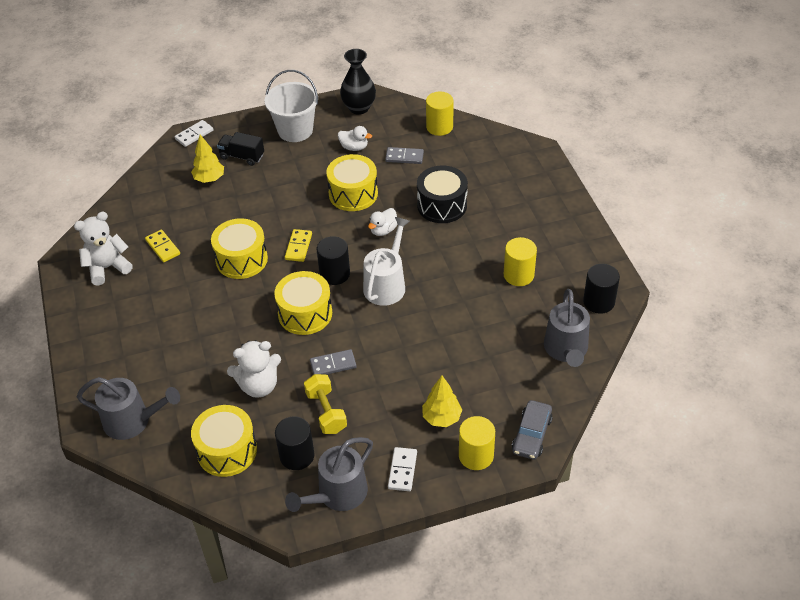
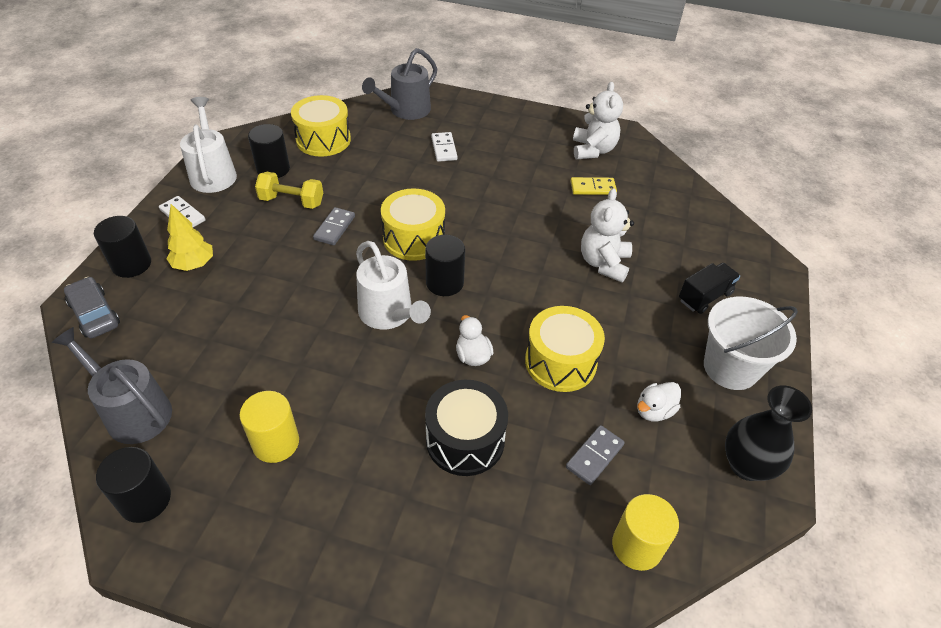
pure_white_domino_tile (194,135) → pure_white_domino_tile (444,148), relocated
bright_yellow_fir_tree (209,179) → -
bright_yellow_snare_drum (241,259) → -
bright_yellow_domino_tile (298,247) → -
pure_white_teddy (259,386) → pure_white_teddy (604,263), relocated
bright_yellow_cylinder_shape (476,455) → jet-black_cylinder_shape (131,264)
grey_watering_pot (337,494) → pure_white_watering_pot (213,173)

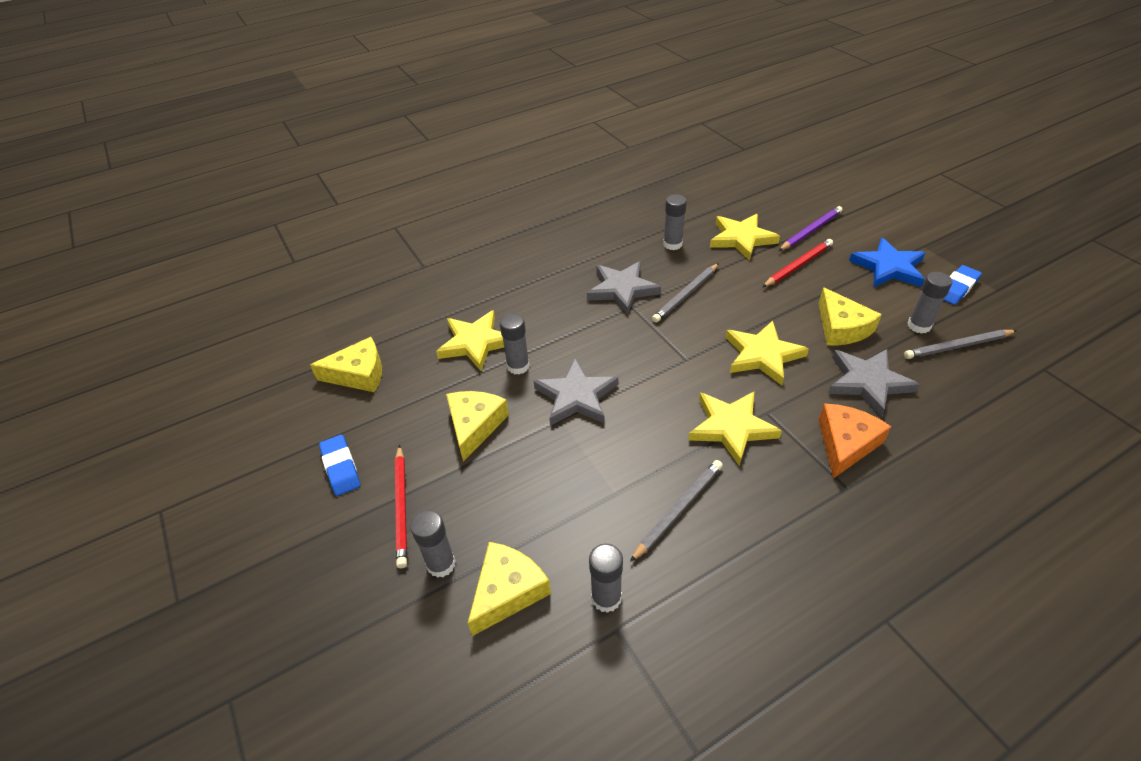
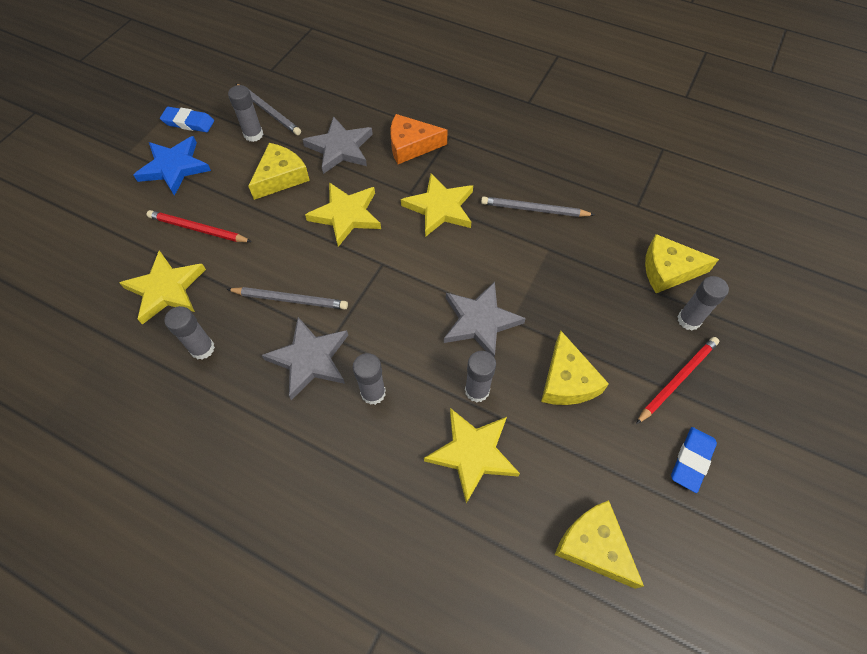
royal_purple_wooden_pencil (810,231) → -
bright_yellow_cheese_wedge (475,425) → bright_yellow_cheese_wedge (567,381), 75 degrees counterclockwise
grey_glue (606,598) → grey_glue (373,393), relocated

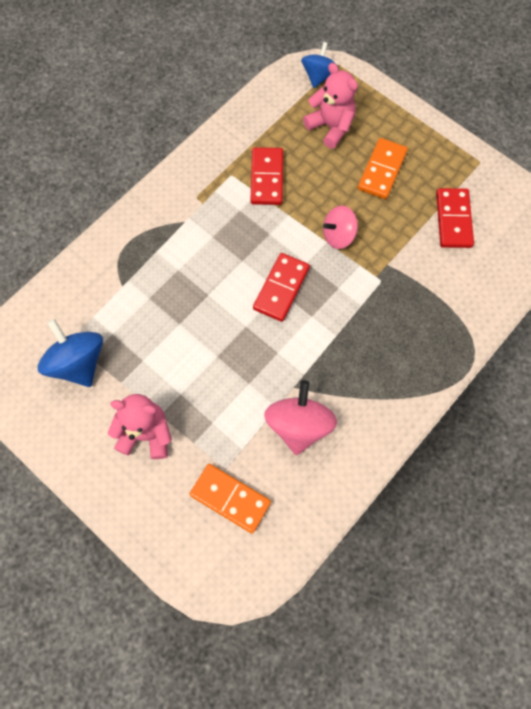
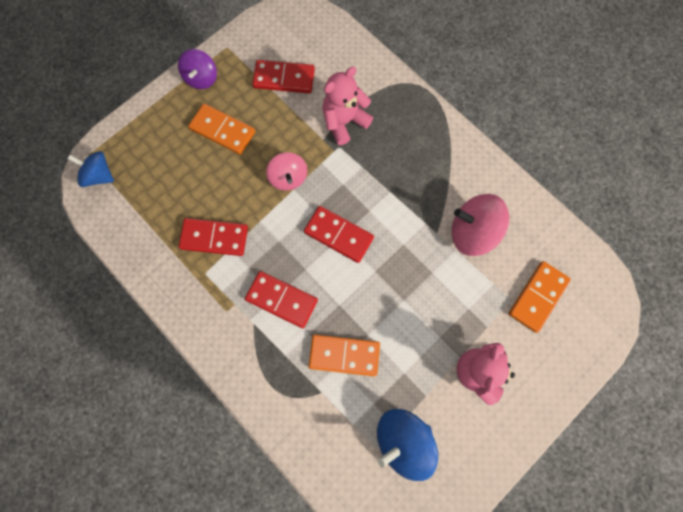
rosy_teddy (331,127) → rosy_teddy (344,122), relocated
- → royal_purple_spinning_top (201,78)
- → crimson_domino_tile (281,300)
- → orange-coloured_domino_tile (344,355)

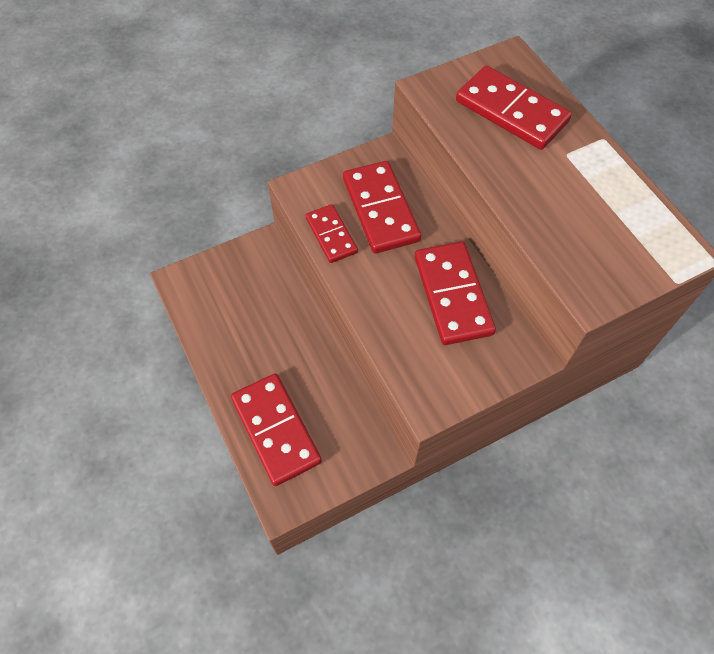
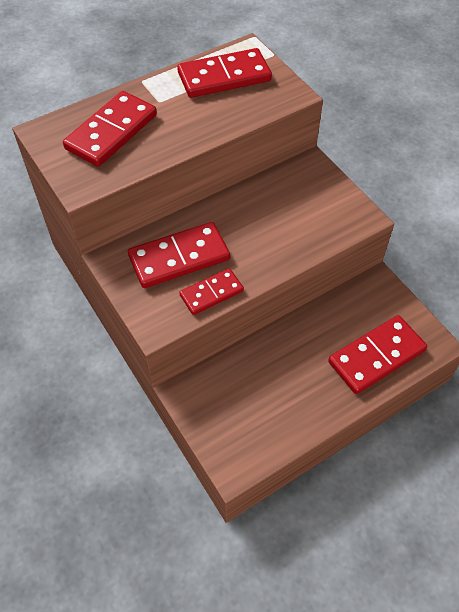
crimson_domino_tile (452,295) → crimson_domino_tile (224,77), relocated

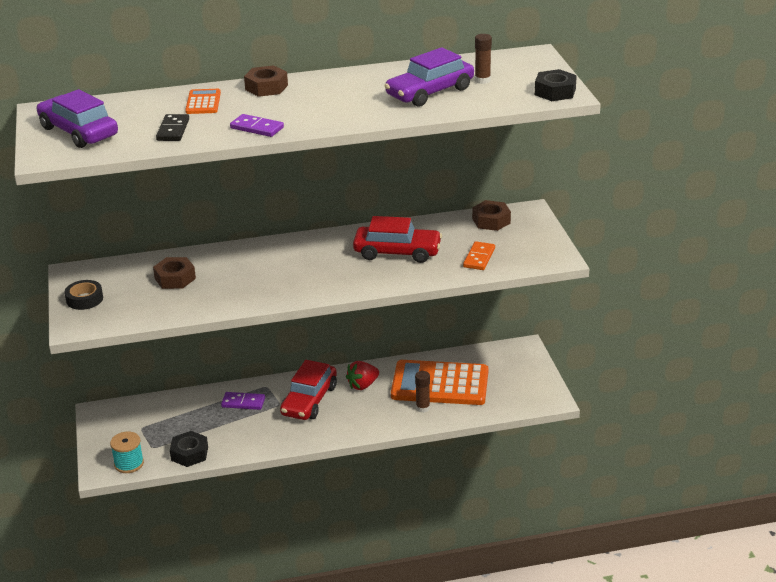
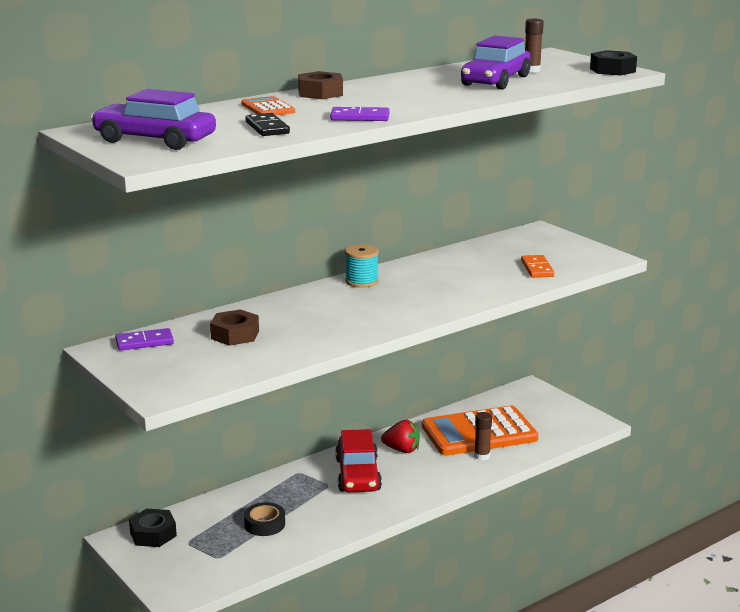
brown_hex_nut (491,221) → -
crimson_toy_car (397,252) → -
jet-black_roll_of_tape (84,299) → jet-black_roll_of_tape (264,524), relocated
crimson_berry (363,385) → crimson_berry (402,450), 105 degrees counterclockwise
royal_purple_domino_tile (243,402) → royal_purple_domino_tile (144,342), relocated
jet-black_hex_nut (189,454) → jet-black_hex_nut (153,534), relocated
turquoise_bobbin (129,464) → turquoise_bobbin (361,281), relocated

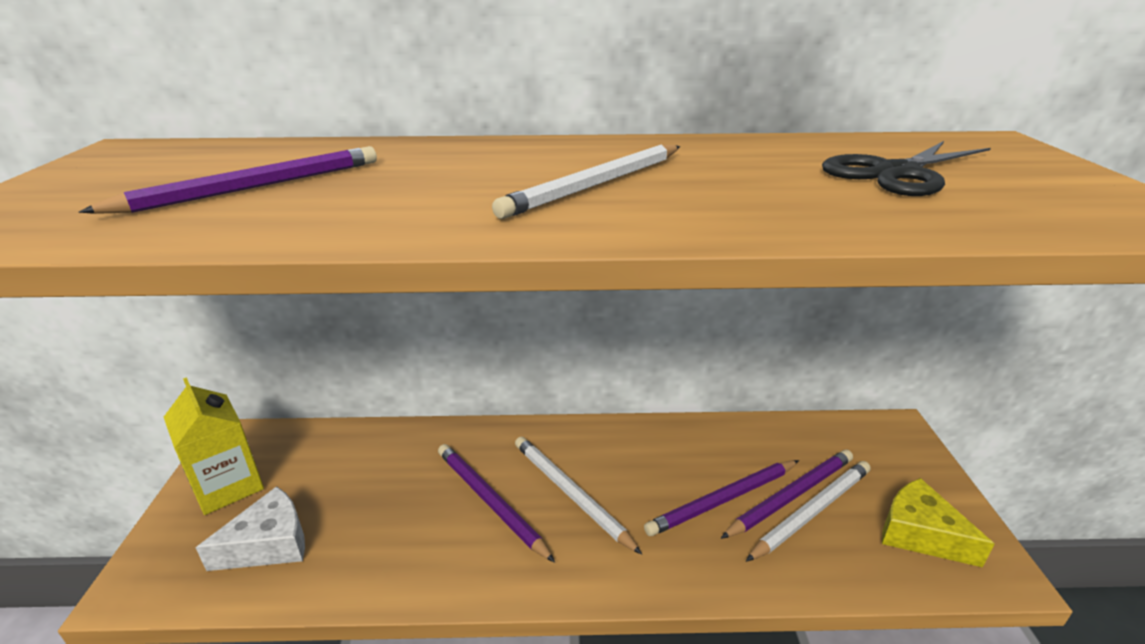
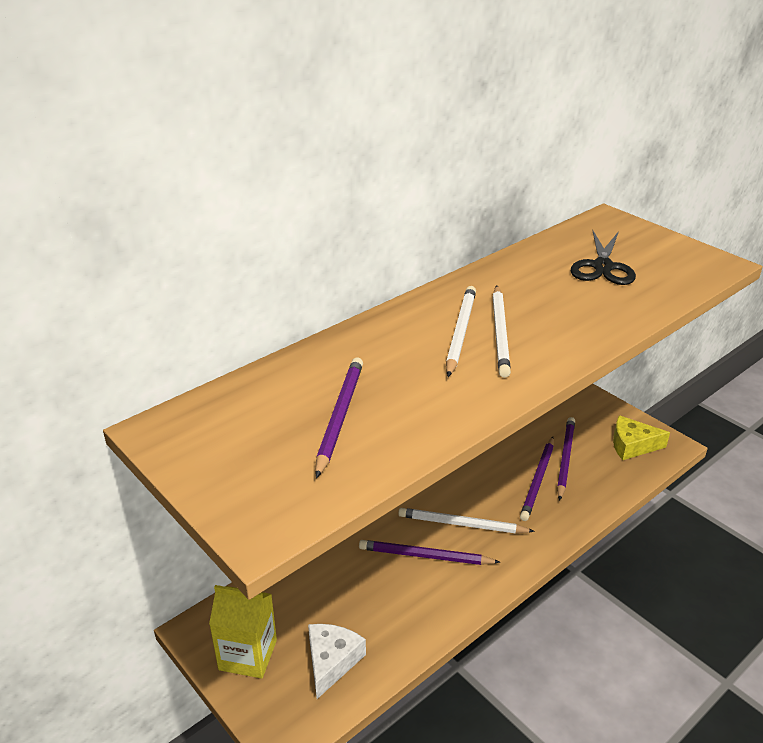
pure_white_wooden_pencil (811,511) → pure_white_wooden_pencil (460,332), relocated

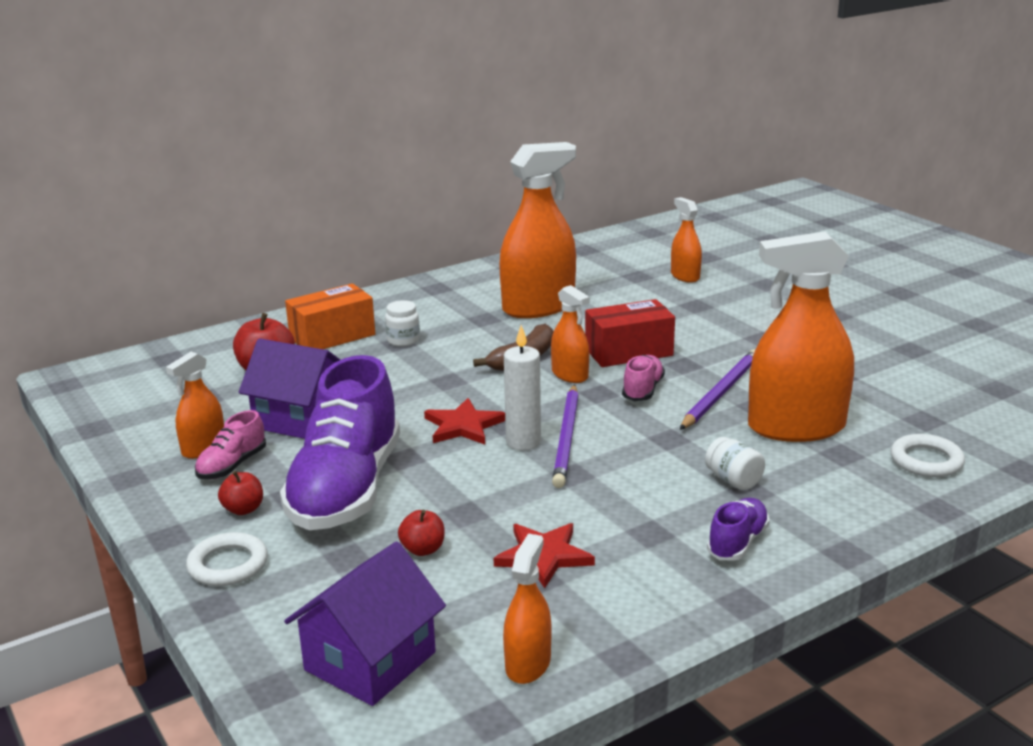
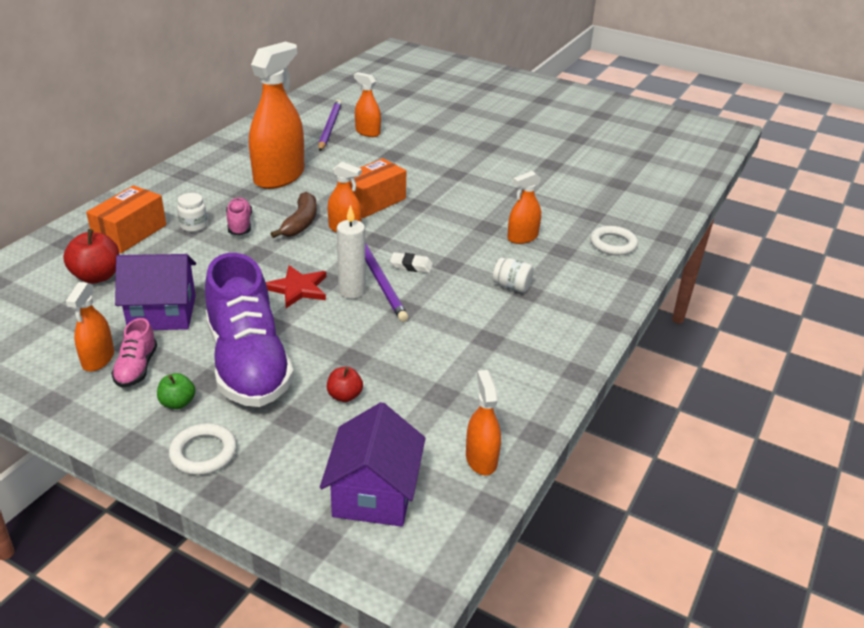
orange-coloured_spray_bottle (796,427) → orange-coloured_spray_bottle (522,237), x0.50
crimson_box (628,352) → orange-coloured_box (373,202)
royal_purple_wooden_pencil (721,392) → royal_purple_wooden_pencil (330,127), relocated
rosy_shoe (642,390) → rosy_shoe (240,225), relocated
crimson_apple (243,509) → green_apple (178,403)
royal_purple_shoe (737,543) → -
crimson_star (543,556) → -
- → pure_white_gum_eraser (411,266)

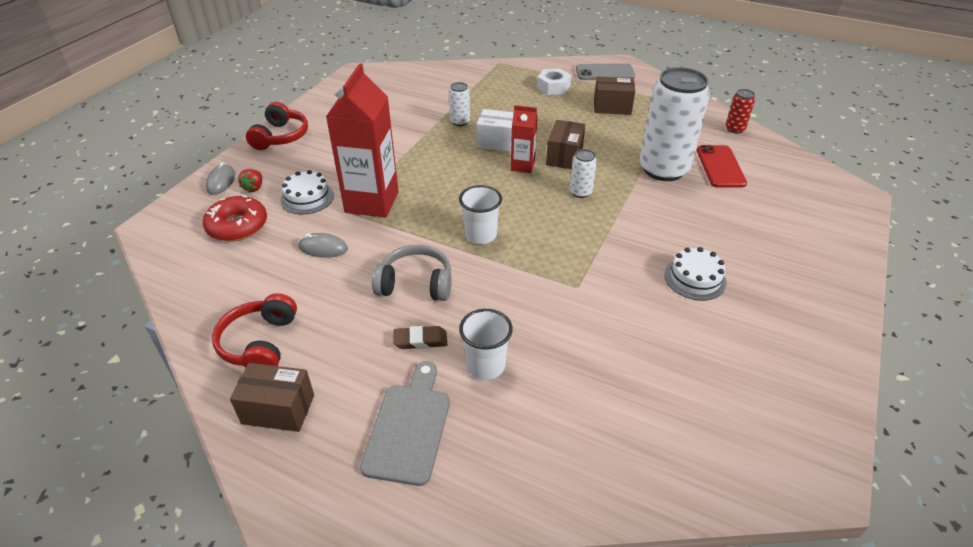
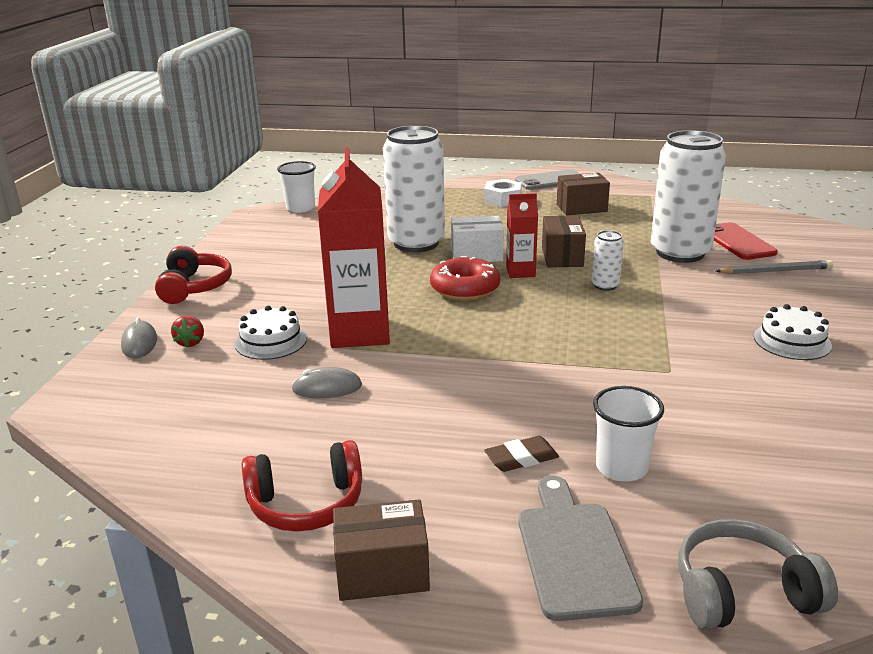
pure_white_tin (460,122) → pure_white_tin (416,243), x2.30
crimson_tin (735,129) → -
pure_white_beaker (480,235) → pure_white_beaker (300,208), relocated
crimson_doughnut (237,226) → crimson_doughnut (465,288), relocated
grey_headset (415,284) → grey_headset (742,592), relocated
crimson_headset (260,343) → crimson_headset (306,504), 90 degrees counterclockwise
- → grey_wooden_pencil (775,271)

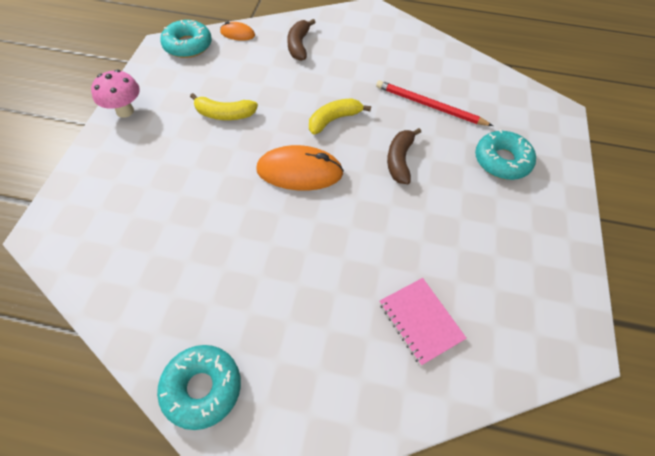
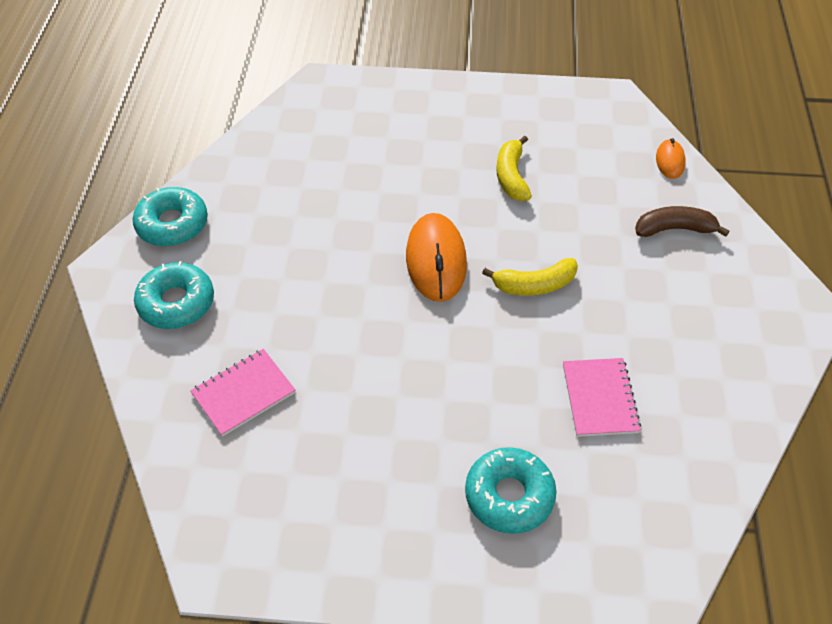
turquoise_doughnut (188,45) → turquoise_doughnut (176,303), relocated
rosy_toadstool (125,111) → -
crimson_wooden_pencil (429,106) → rosy_exercise_book (600,398)
bright_yellow_toy_banana (334,120) → bright_yellow_toy_banana (534,285), 120 degrees clockwise
brown_toy_banana (399,160) → -

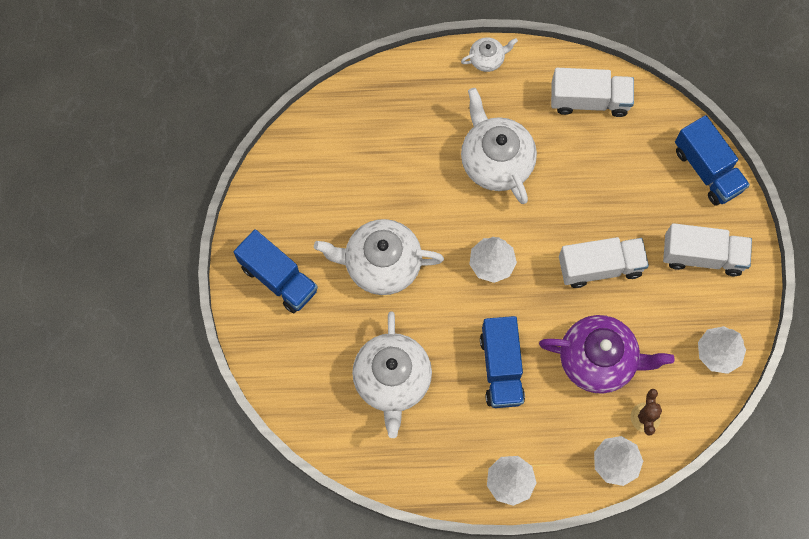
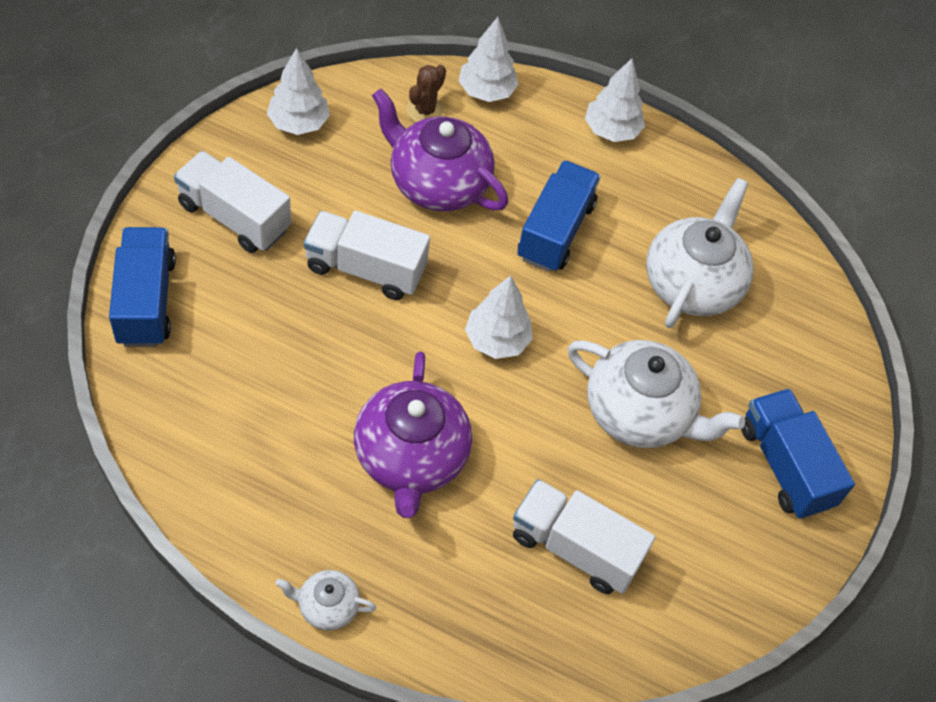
pure_white_lorry (589,100) → pure_white_lorry (575,548), relocated
pure_white_teapot (495,161) → royal_purple_teapot (410,458)

